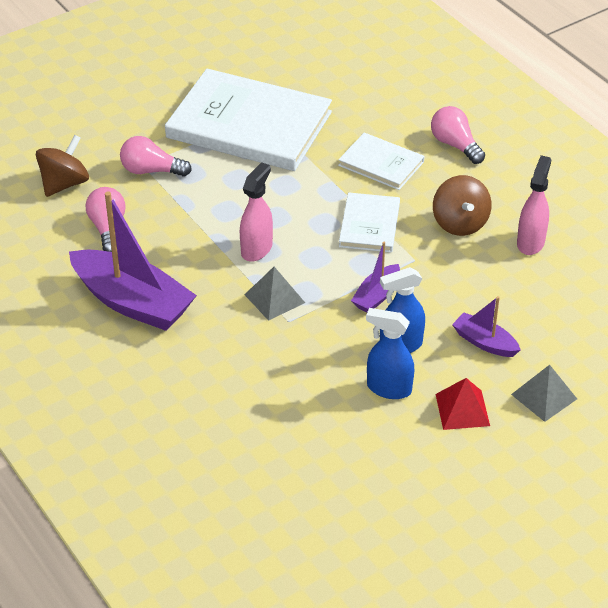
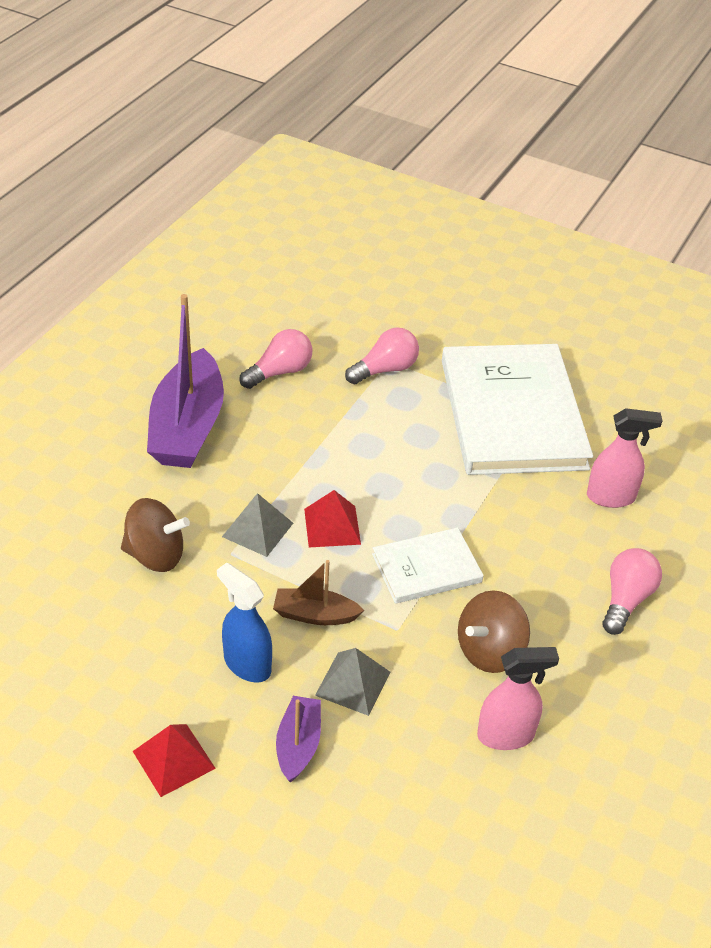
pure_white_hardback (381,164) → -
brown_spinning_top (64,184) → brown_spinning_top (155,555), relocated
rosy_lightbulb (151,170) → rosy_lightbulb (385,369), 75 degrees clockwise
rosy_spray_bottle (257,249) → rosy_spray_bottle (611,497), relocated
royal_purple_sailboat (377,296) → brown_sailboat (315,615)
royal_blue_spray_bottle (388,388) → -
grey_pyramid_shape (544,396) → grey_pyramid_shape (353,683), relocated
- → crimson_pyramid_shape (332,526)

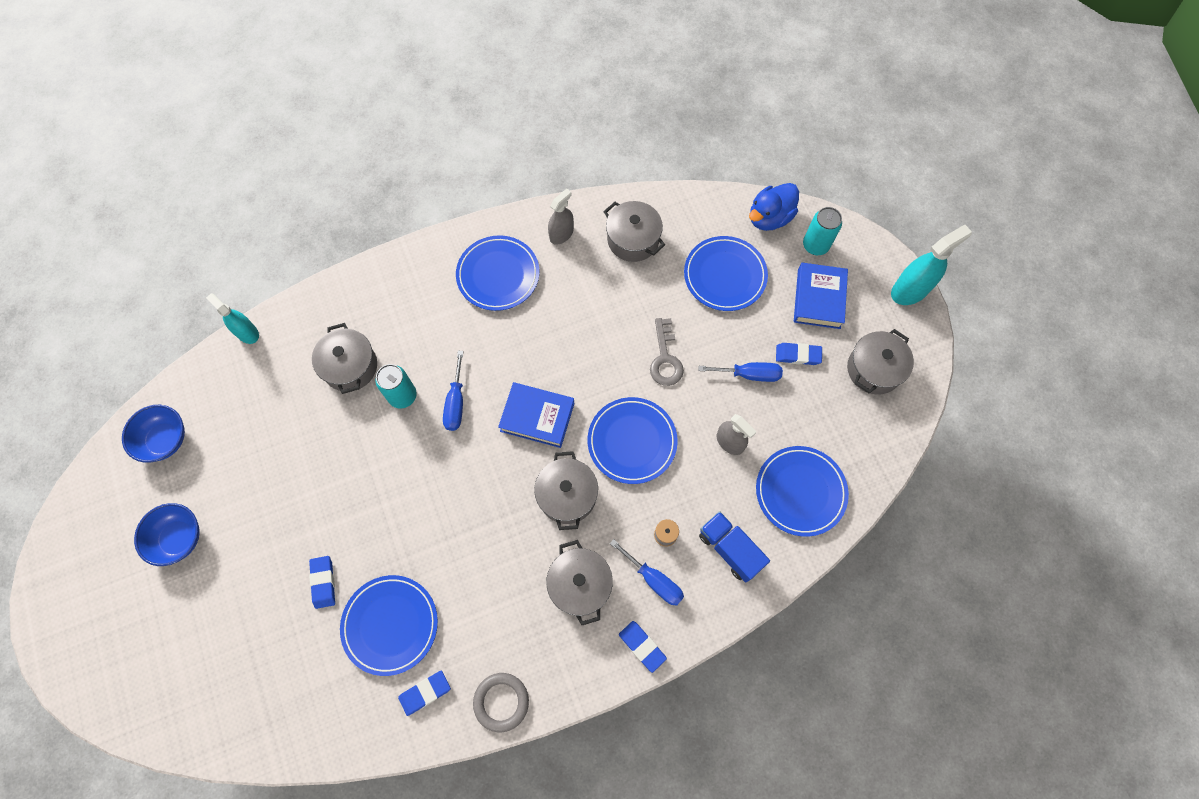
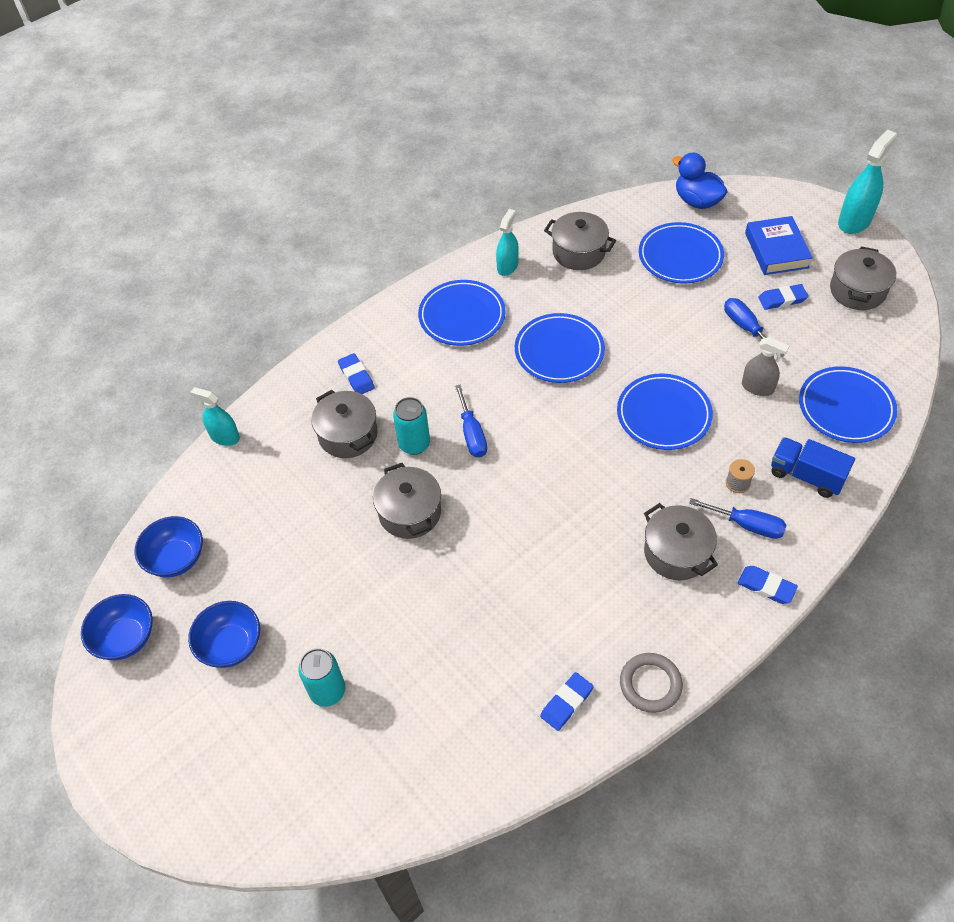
royal_blue_toy_duck (769,218) → royal_blue_toy_duck (697,201), 105 degrees clockwise
grey_spray_bottle (561,234) → turquoise_spray_bottle (507,266)
turquoise_tin (815,245) → turquoise_tin (327,691), relocated
grey_door_key (665,358) → -
royal_blue_flat_screwdriver (749,374) → royal_blue_flat_screwdriver (745,327), 105 degrees counterclockwise
royal_blue_hardback (537,417) → -
grey_pot (567,495) → grey_pot (410,512), relocated
royal_blue_gum_eraser (323,582) → royal_blue_gum_eraser (356,376), relocated
royal_blue_plate (390,625) → royal_blue_plate (559,351), relocated
- → royal_blue_bowl (126,638)

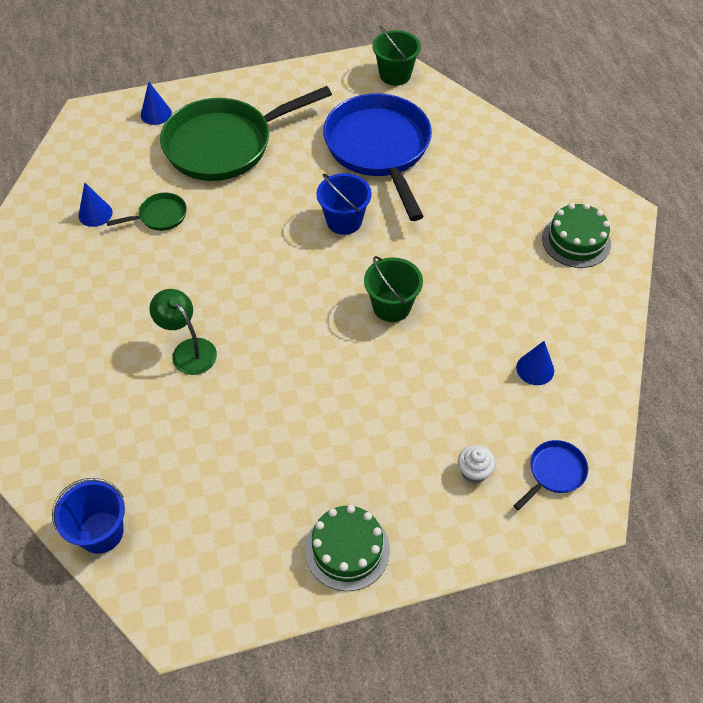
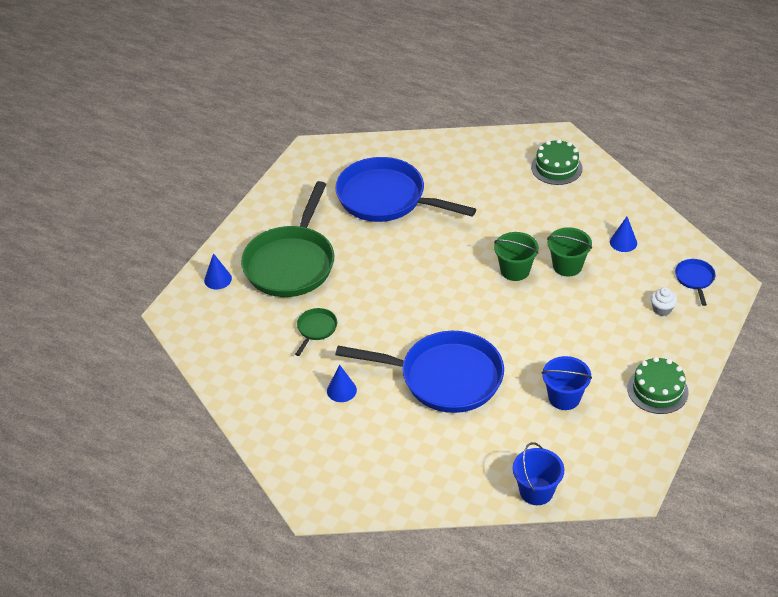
green_bucket (395,75) → green_bucket (567,266), relocated
royal_blue_bucket (344,221) → royal_blue_bucket (564,397), relocated
royal_blue_cone (95,214) → royal_blue_cone (341,390), relocated
green_lamp (188,350) → royal_blue_pan (444,377)

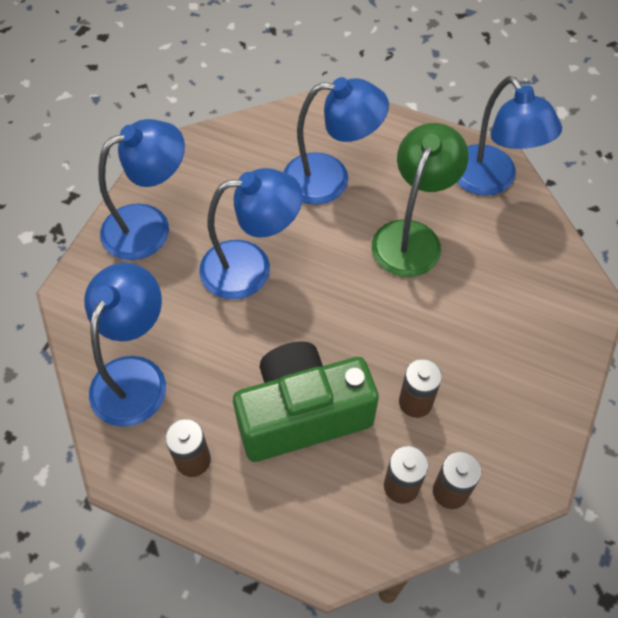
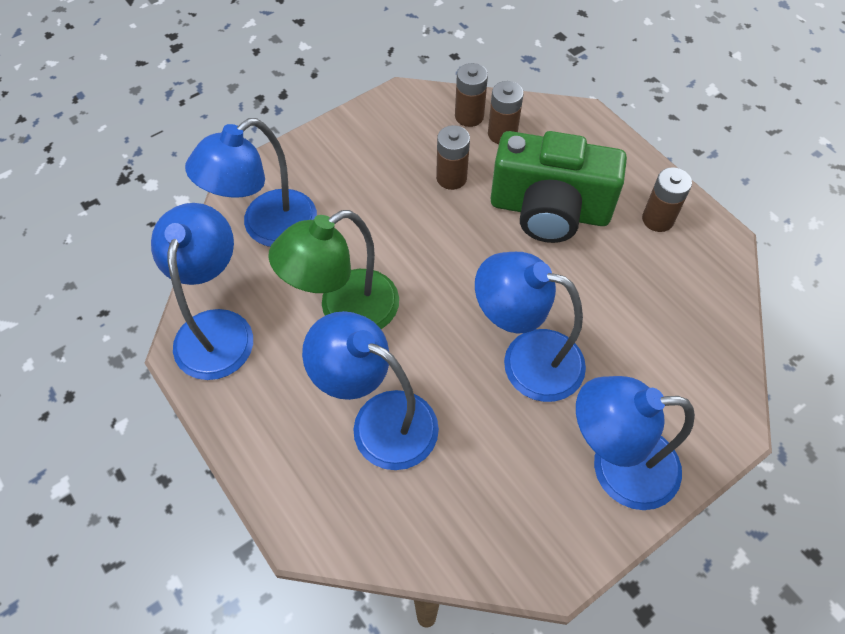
royal_blue_lamp (135,375) → royal_blue_lamp (267,227), relocated

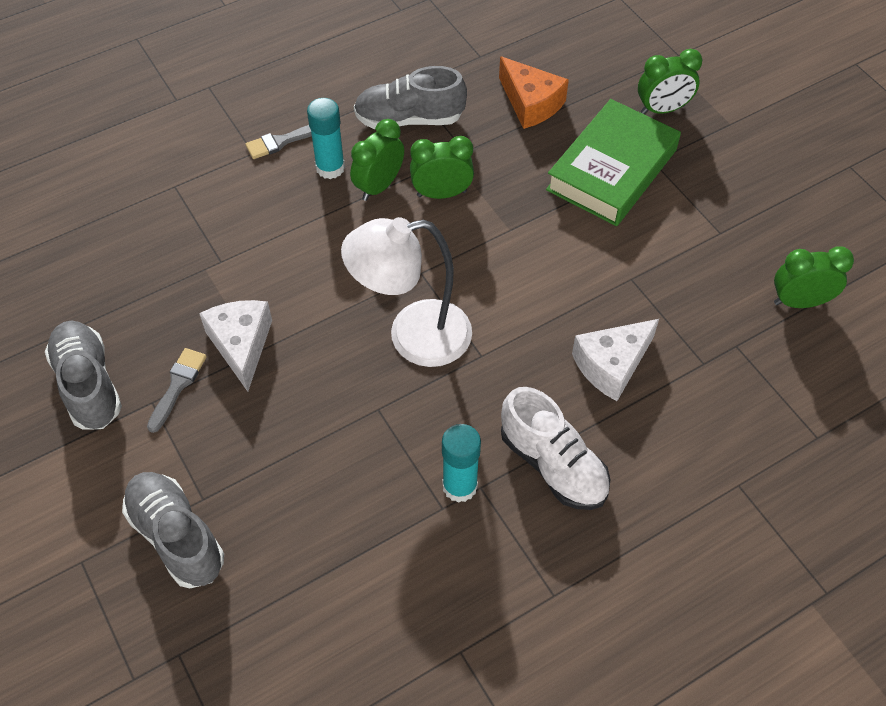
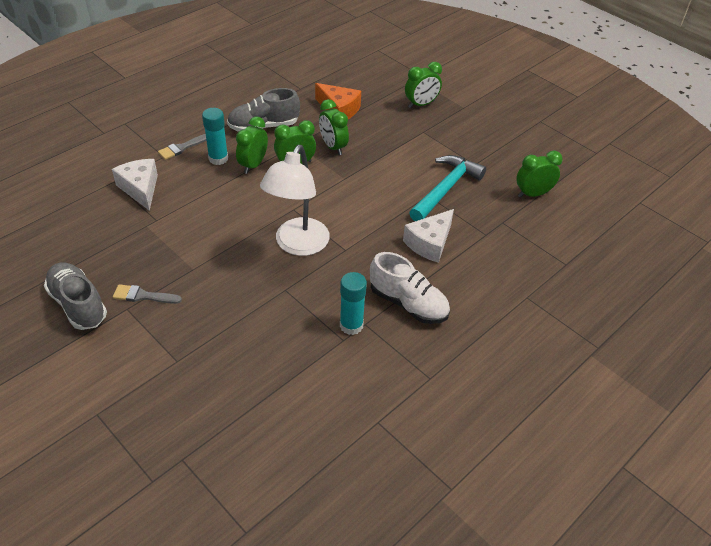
green_hardback (612,170) → -
pure_white_lamp (413,336) → pure_white_lamp (297,245), 45 degrees counterclockwise
pure_white_cheese_wedge (241,345) → pure_white_cheese_wedge (140,189), relocated
grey_paint_brush (178,385) → grey_paint_brush (143,296), 90 degrees counterclockwise
grey_shoe (177,537) → -
- → green_clock (333,147)
- → turquoise_hammer (446,189)

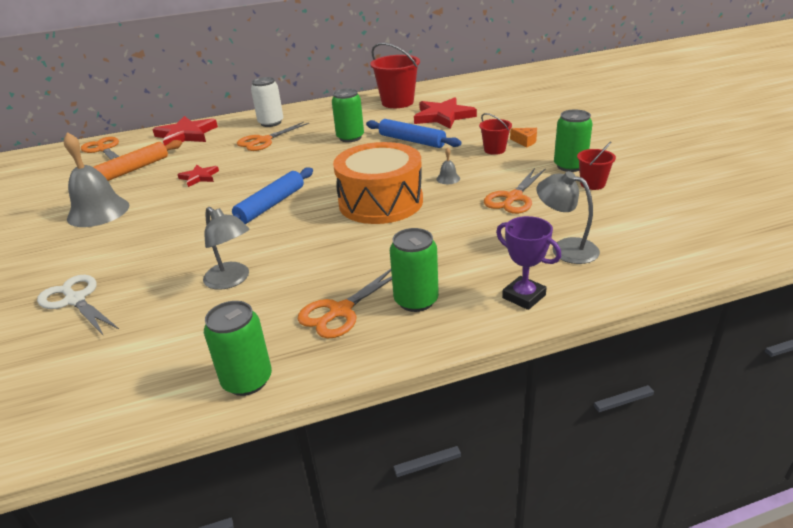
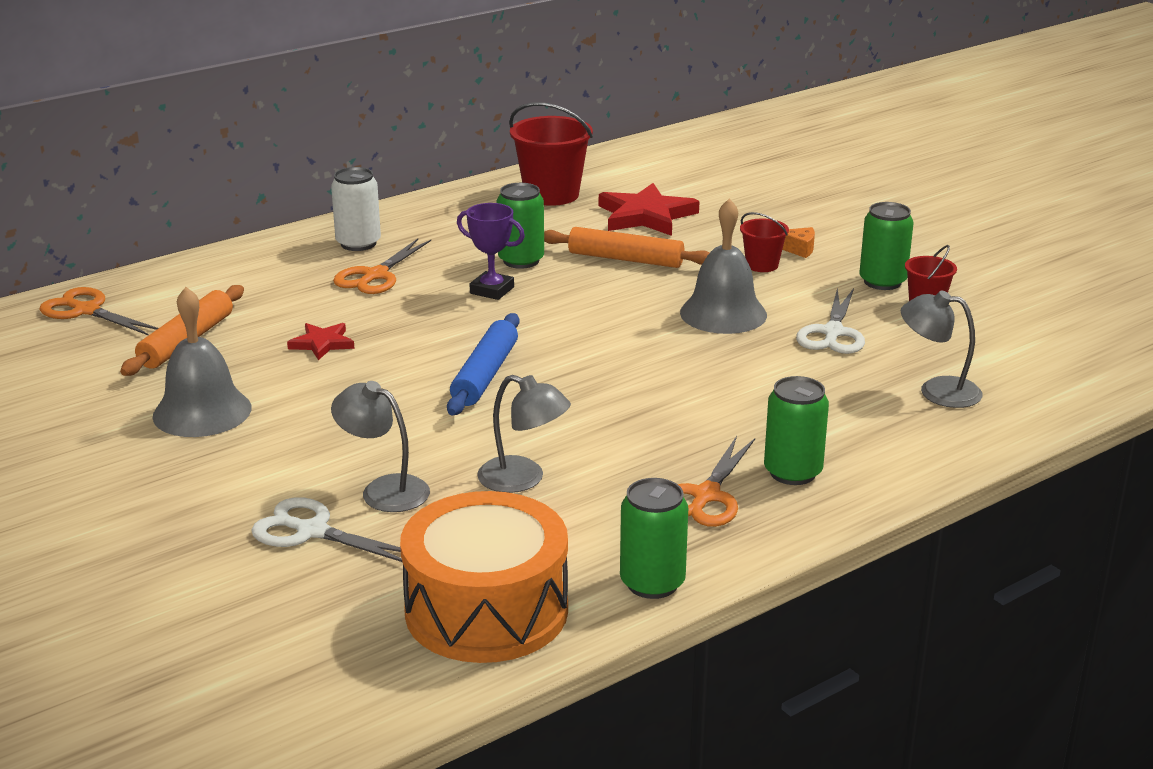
crimson_star (186,135) → -
royal_blue_dough_roller (412,141) → orange-coloured_dough_roller (625,259)
orange-coloured_snare_drum (380,202) → orange-coloured_snare_drum (486,610), relocated
grey_school_bell (448,178) → grey_school_bell (723,313), x2.44
orange-coloured_scissors (513,198) → pure_white_scissors (833,333)
royal_purple_prize_cup (524,296) → royal_purple_prize_cup (492,290), relocated
- → grey_lamp (384,490)

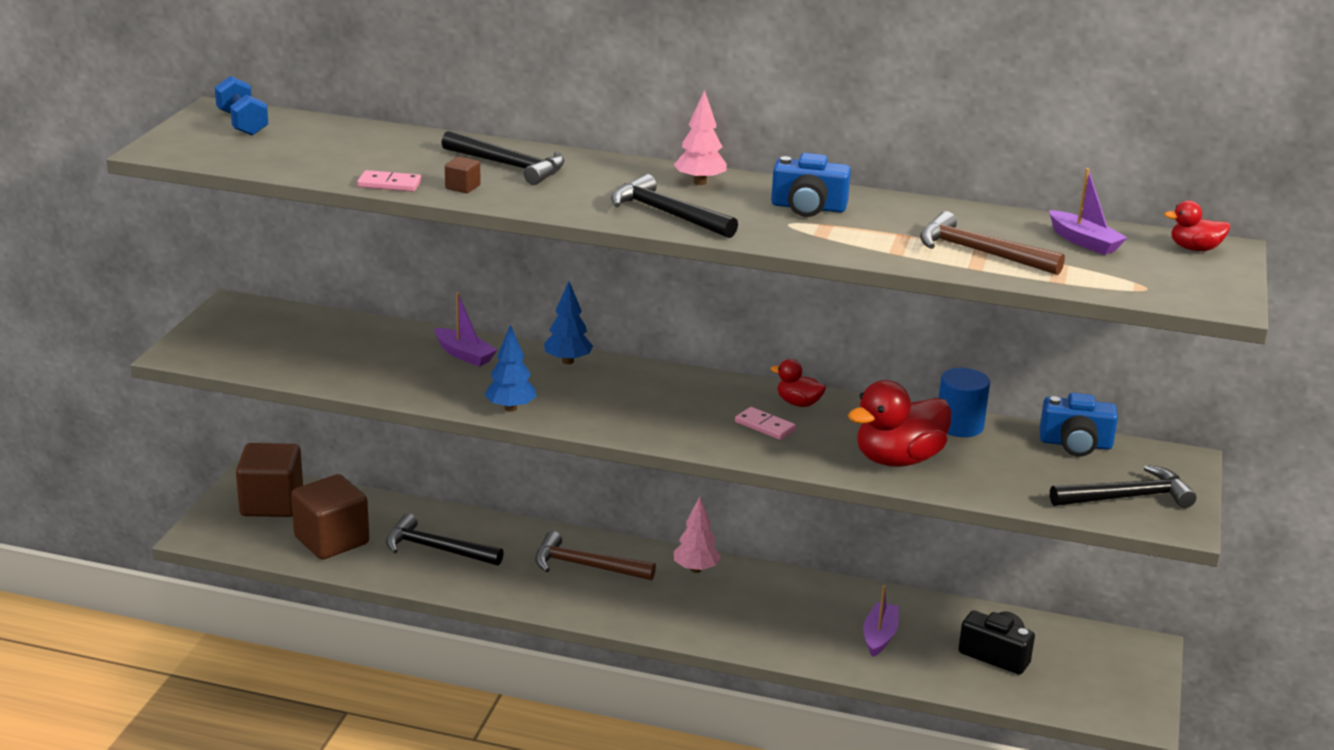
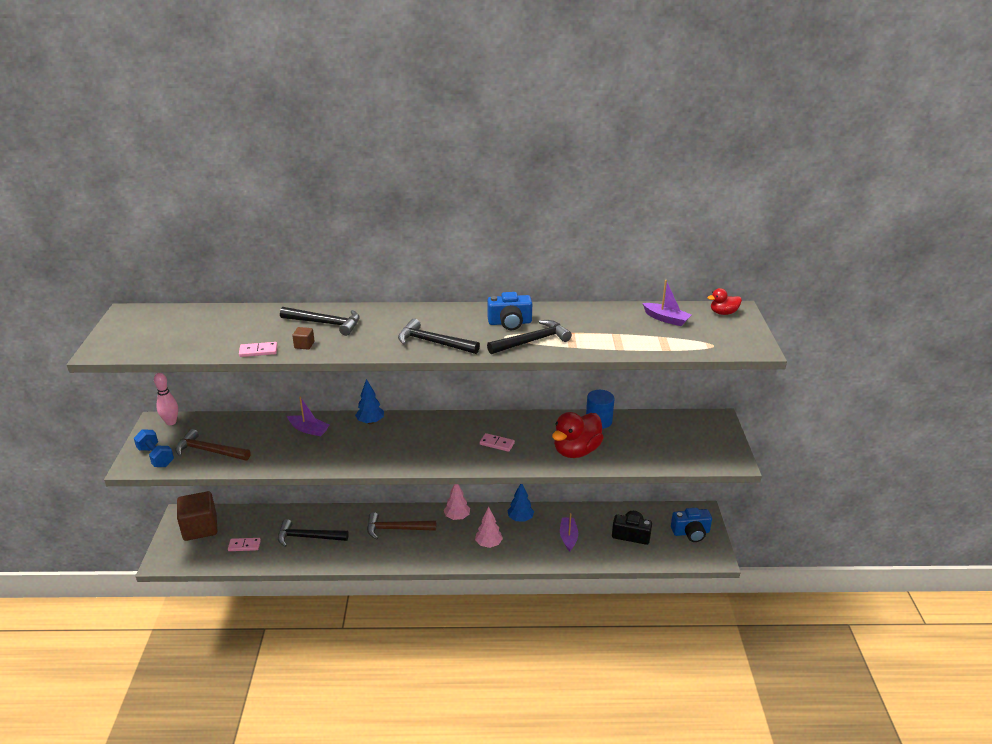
royal_blue_dumbbell (242,123) → royal_blue_dumbbell (156,457), relocated
rosy_fir_tree (700,182) → rosy_fir_tree (488,544), relocated
brown_hammer (980,252) → brown_hammer (209,451), relocated
royal_blue_fir_tree (510,408) → royal_blue_fir_tree (520,519), relocated
crimson_toy_duck (798,403) → -
royal_blue_camera (1075,444) → royal_blue_camera (691,532), relocated
jet-black_hammer (1127,497) → jet-black_hammer (532,341), relocated
brown_cube (331,540) → rosy_domino_tile (244,545)
- → rosy_bowling_pin (171,422)

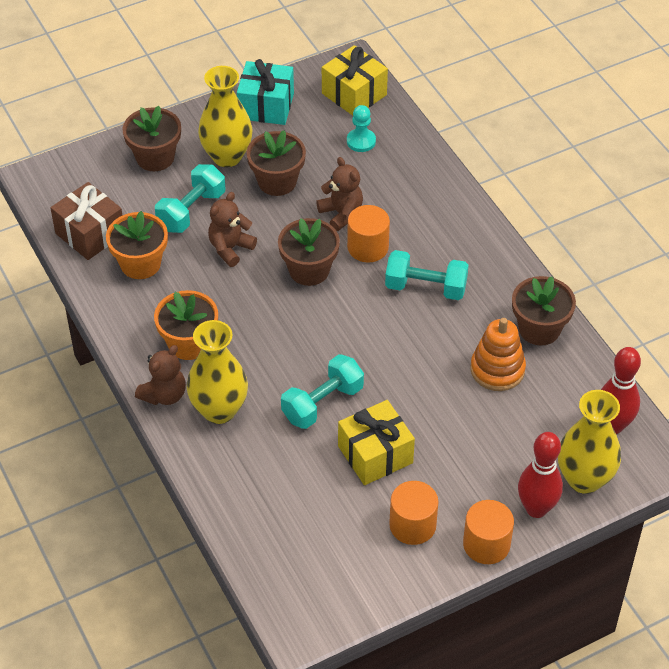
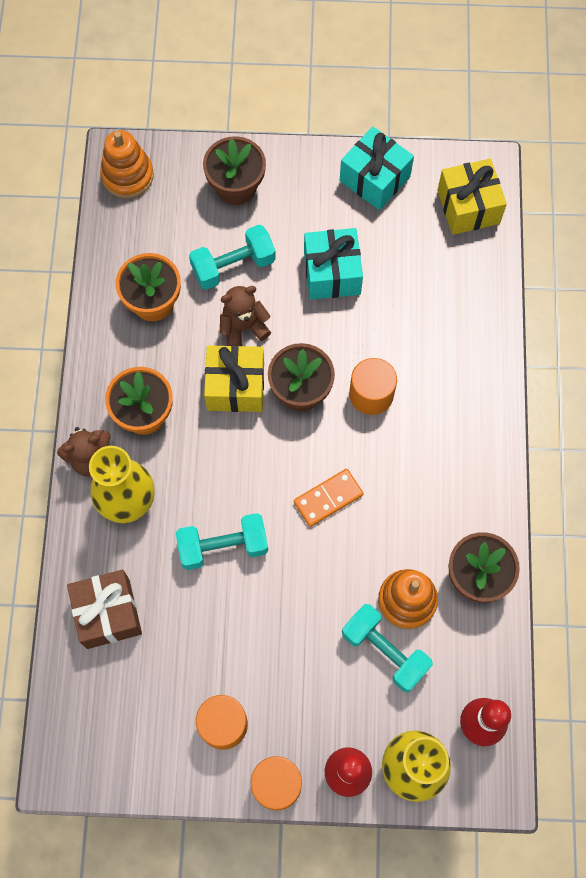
bright_yellow_flower_vase (227,156) → -
turquoise_pawn (361,141) → -
brown_plant_pot (277,181) → turquoise_gift (332,273)
brown_teddy (341,213) → -
brown_gift (90,234) → brown_gift (108,613), relocated
turquoise_dumbbell (425,287) → turquoise_dumbbell (385,651), relocated
bright_yellow_gift (375,454) → bright_yellow_gift (235,386), relocated
- → orange-coloured_ring_stacker (127,176)
- → orange-coloured_domino_tile (328,498)

